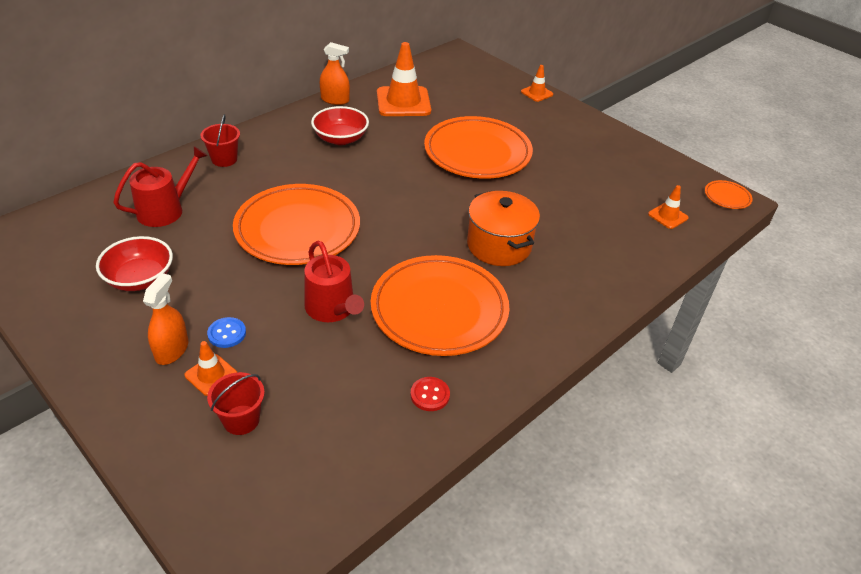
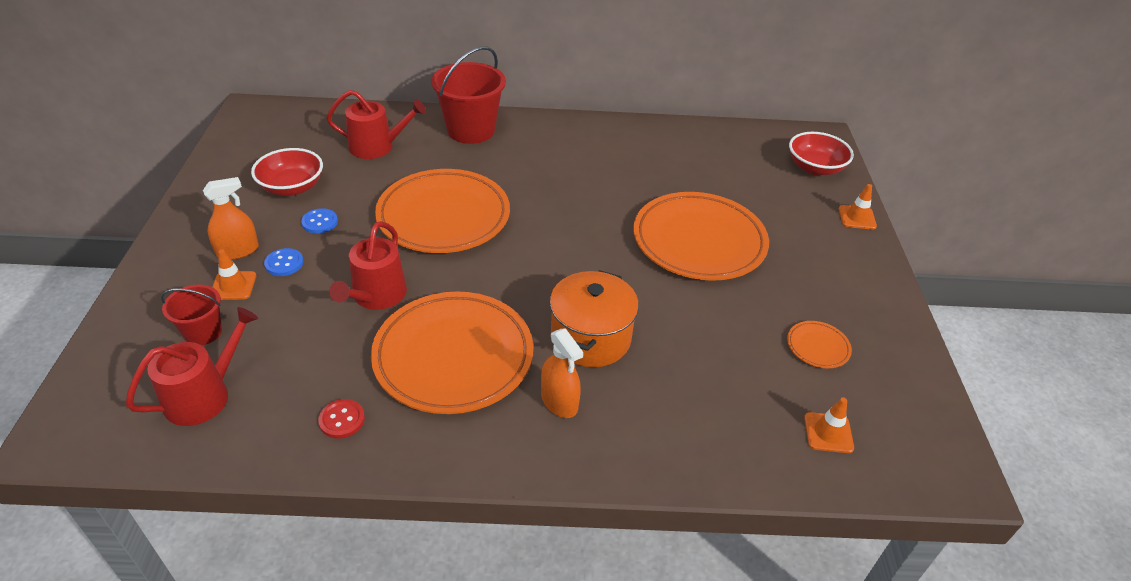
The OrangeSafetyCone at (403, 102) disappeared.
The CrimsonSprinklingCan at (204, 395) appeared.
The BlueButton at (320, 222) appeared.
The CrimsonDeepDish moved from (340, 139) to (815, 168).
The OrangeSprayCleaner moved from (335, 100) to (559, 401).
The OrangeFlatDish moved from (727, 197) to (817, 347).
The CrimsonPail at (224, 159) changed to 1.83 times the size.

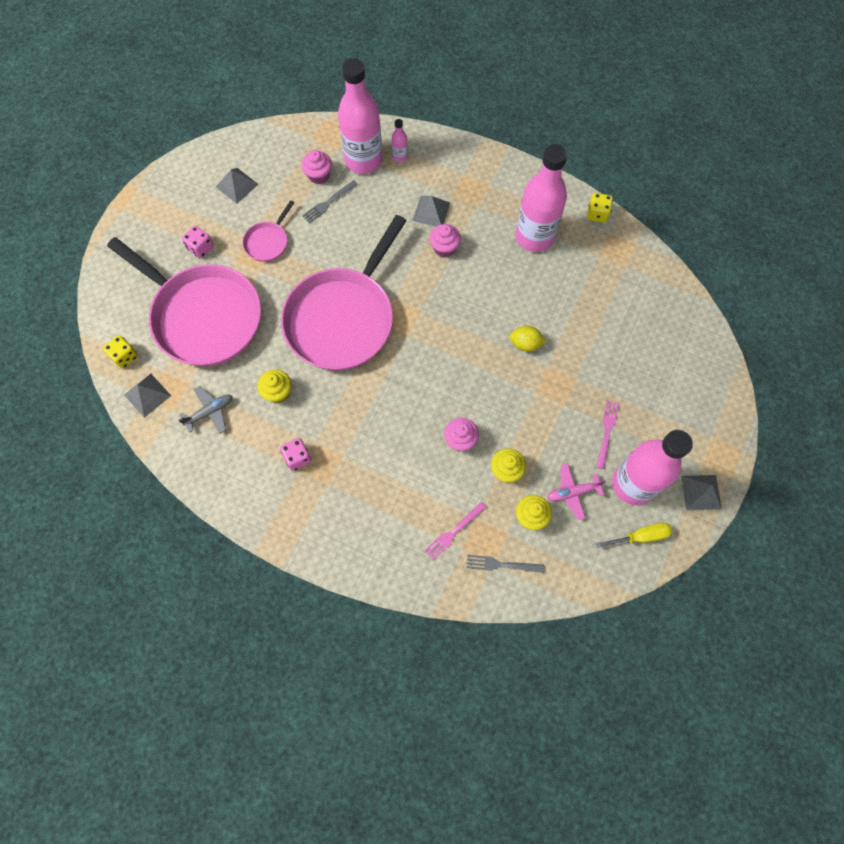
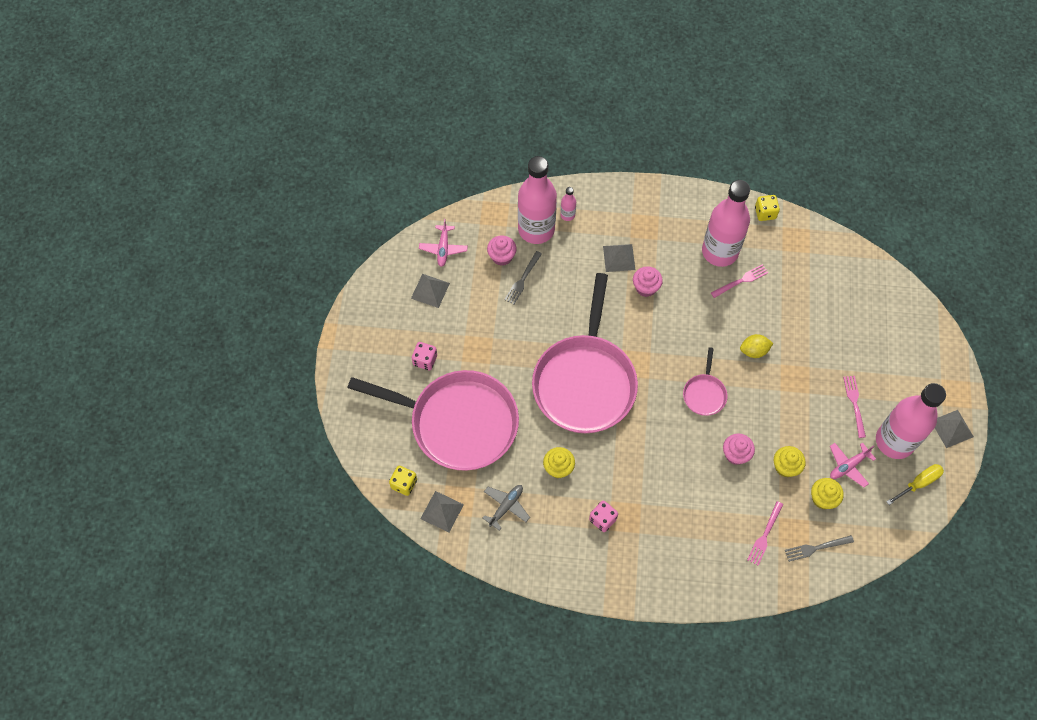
The RosePinkAeroplane at (443, 248) appeared.
The RosePinkDinnerFork at (741, 280) appeared.
The RosePinkPan moved from (268, 242) to (704, 394).

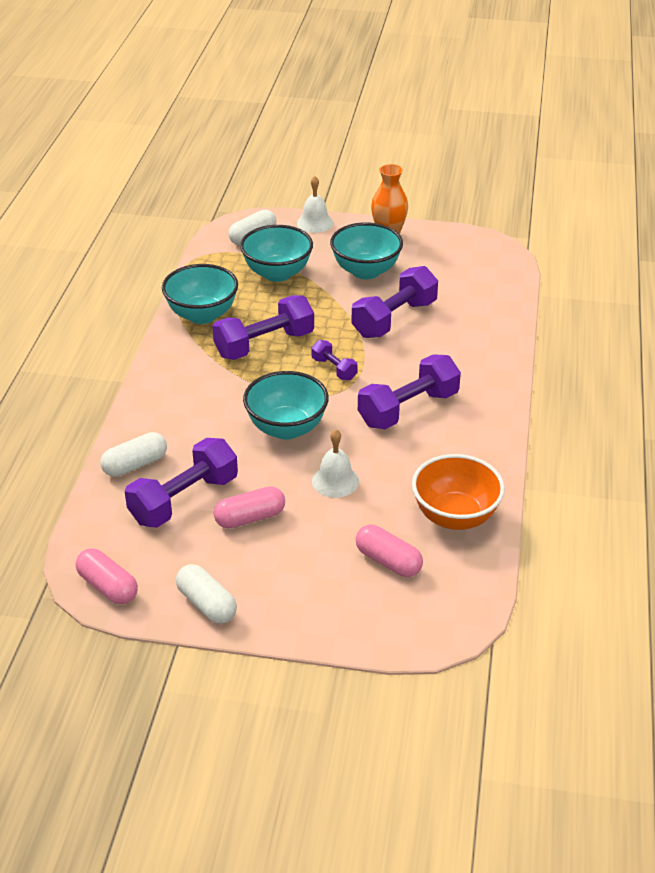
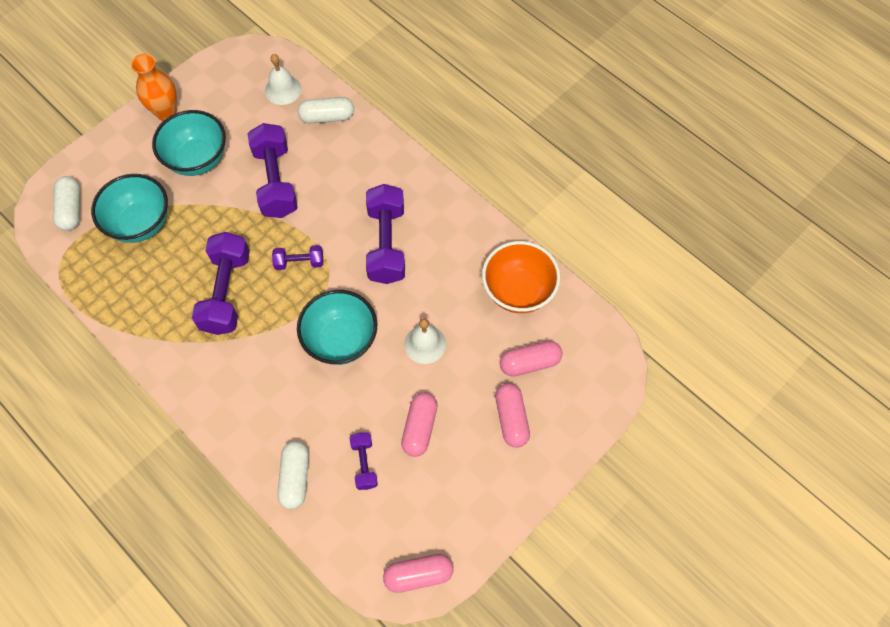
The AquaDeepDish at (202, 315) disappeared.
The RosePinkPillShape at (511, 418) appeared.
The WhitePillShape moved from (207, 604) to (327, 117).
The WhiteHandBell moved from (315, 223) to (283, 90).
The RoyalPurpleFreeWeight at (184, 499) changed to 0.52 times the size.

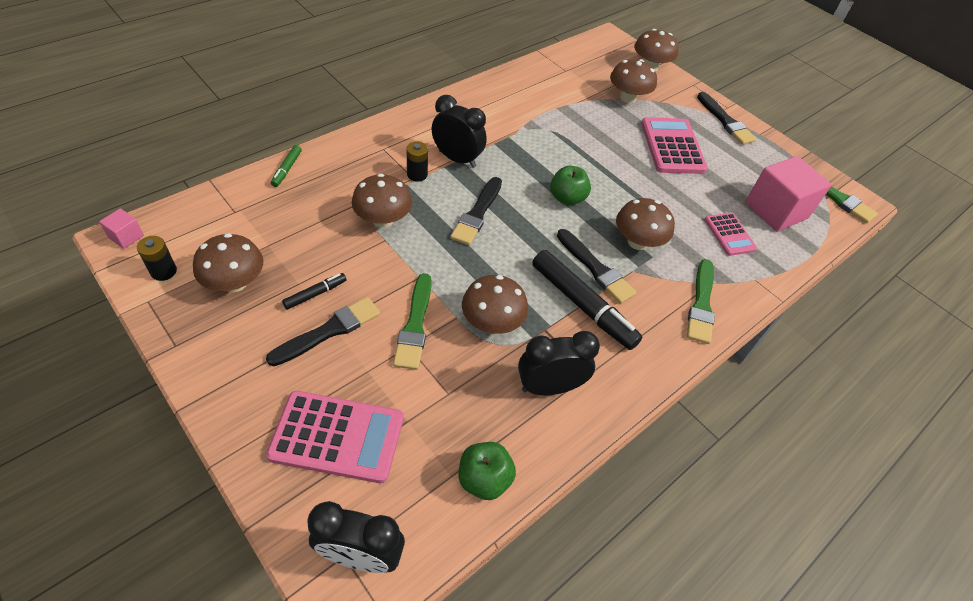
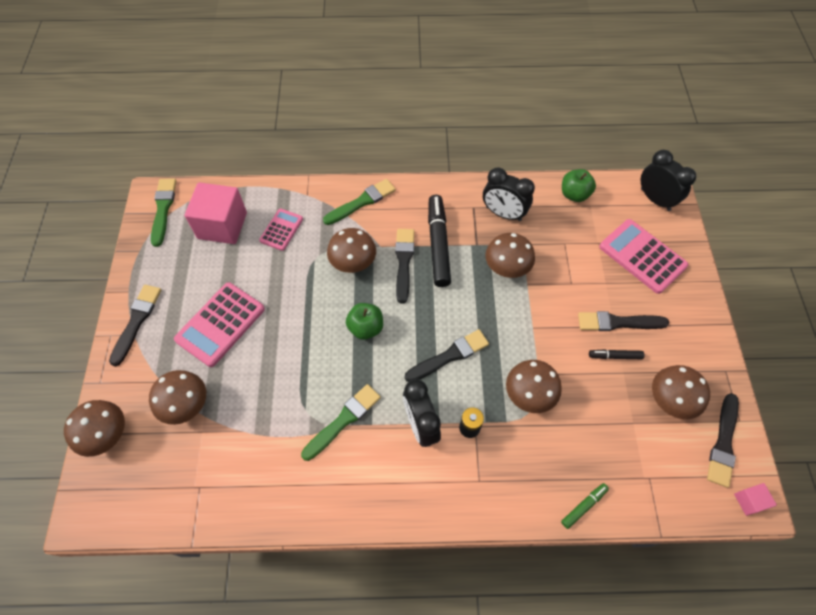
The EmeraldPaintbrush moved from (415, 325) to (343, 420).
The JetBlackAaBattery at (163, 271) was replaced by the JetBlackPaintbrush at (723, 443).

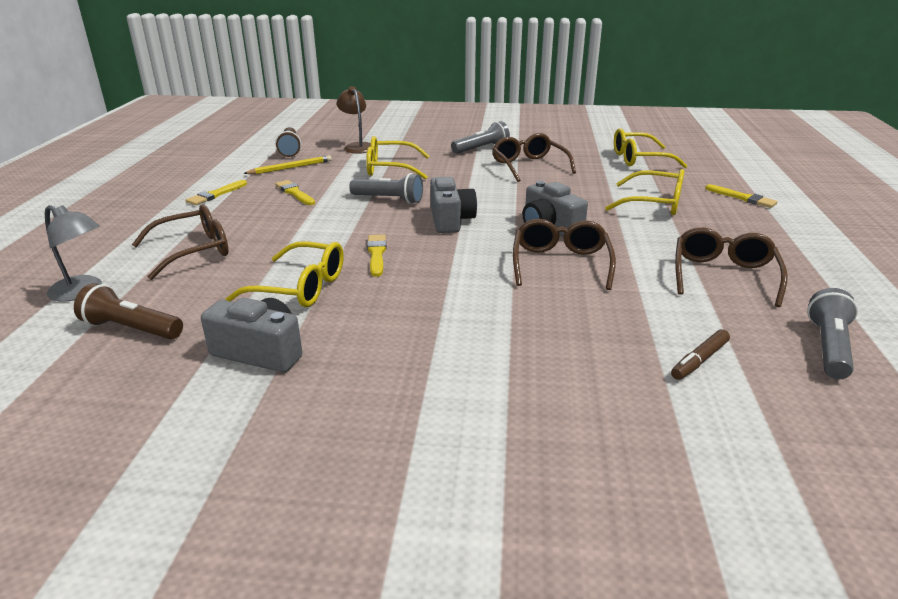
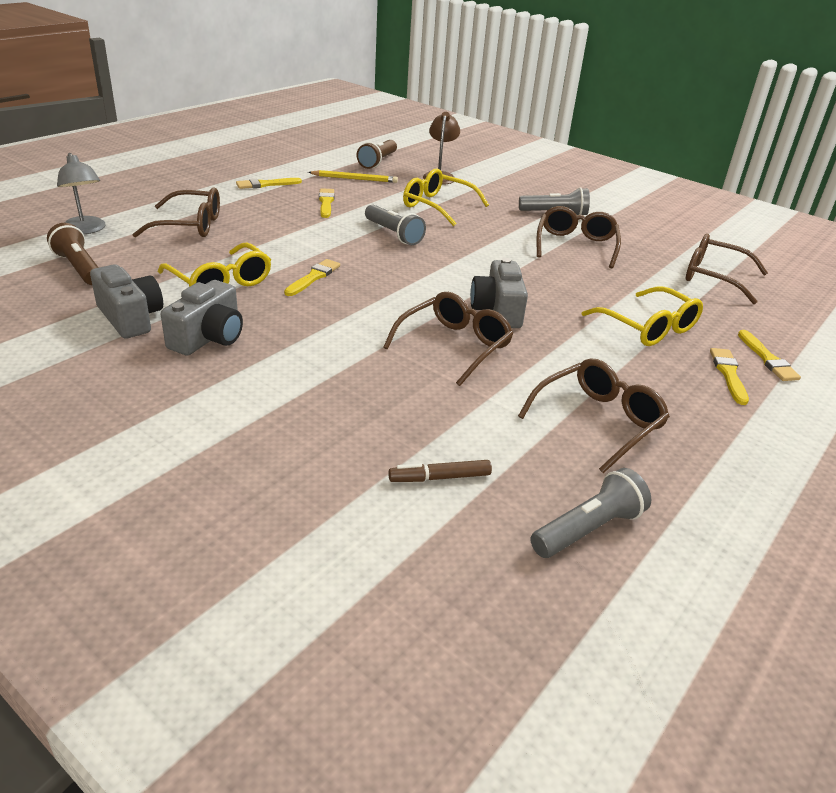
The GoldenPaintbrush at (728, 374) appeared.
The AshGreyCamera moved from (450, 220) to (208, 338).
The GoldenEyeglasses at (640, 159) became the RussetEyeglasses at (715, 277).

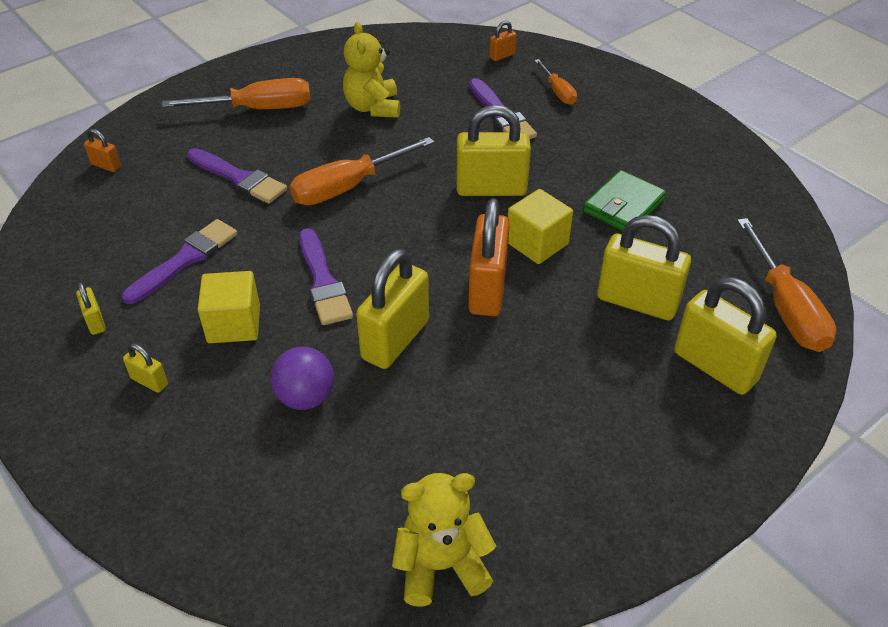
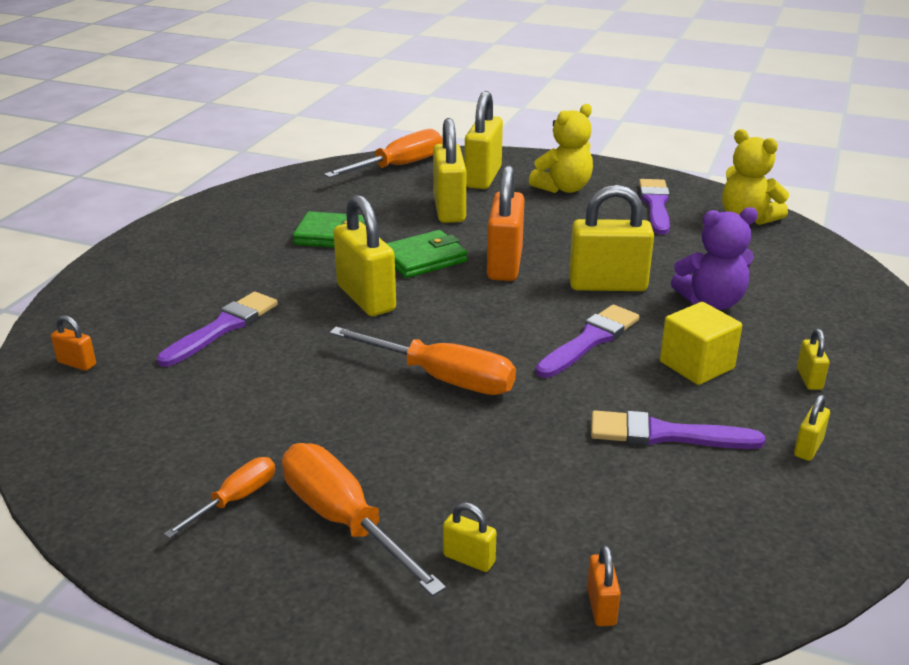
The GoldenLock at (469, 559) appeared.
The RoyalPurplePaintbrush moved from (239, 178) to (655, 205).
The GoldenStuffedBear moved from (373, 107) to (563, 188).
The OrangeScrewdriver moved from (558, 92) to (235, 499).
The RoyalPurpleBall at (305, 397) was replaced by the RoyalPurpleStuffedBear at (711, 302).
The GoldenCube at (537, 243) was replaced by the EmeraldCardWallet at (423, 259).
The OrangeLock at (487, 289) turned 60 degrees counterclockwise.

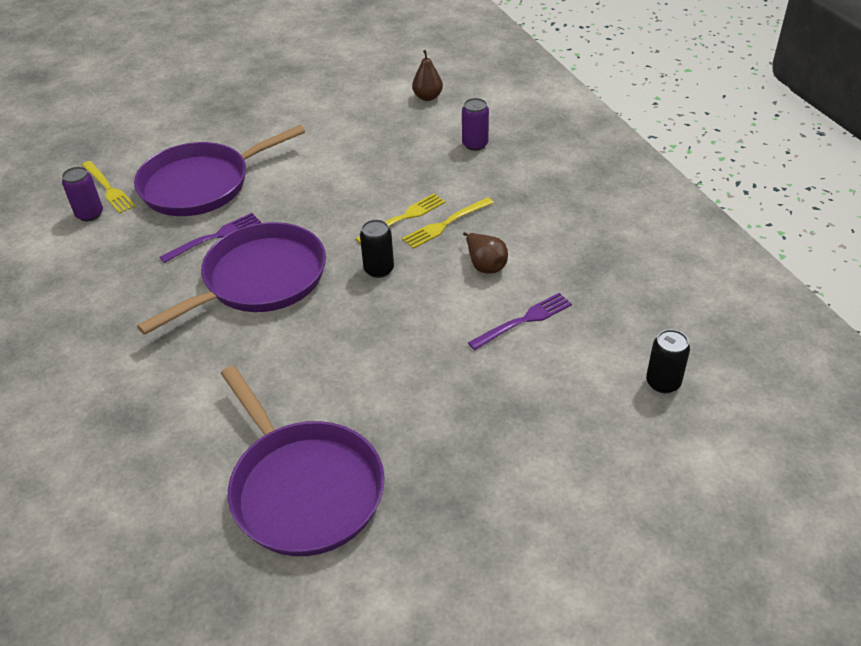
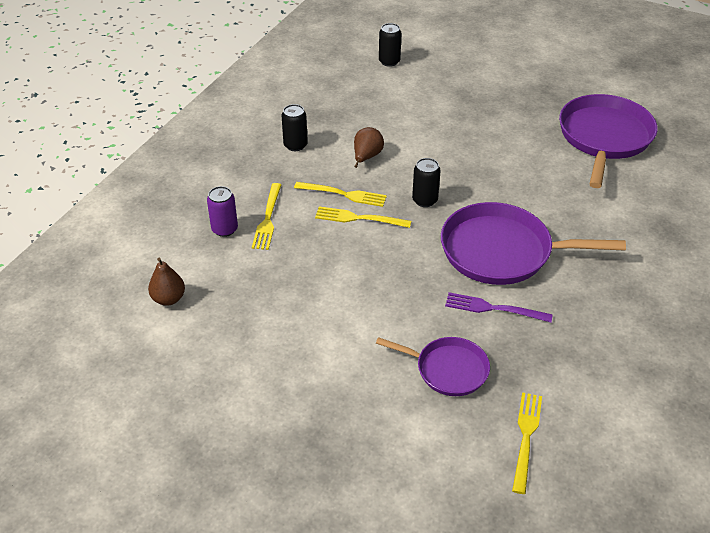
The RoyalPurpleTin at (89, 214) disappeared.
The RoyalPurpleDinnerFork at (524, 320) disappeared.
The GoldenDinnerFork at (267, 219) appeared.
The JetBlackTin at (295, 145) appeared.
The RoyalPurplePan at (201, 185) changed to 0.58 times the size.

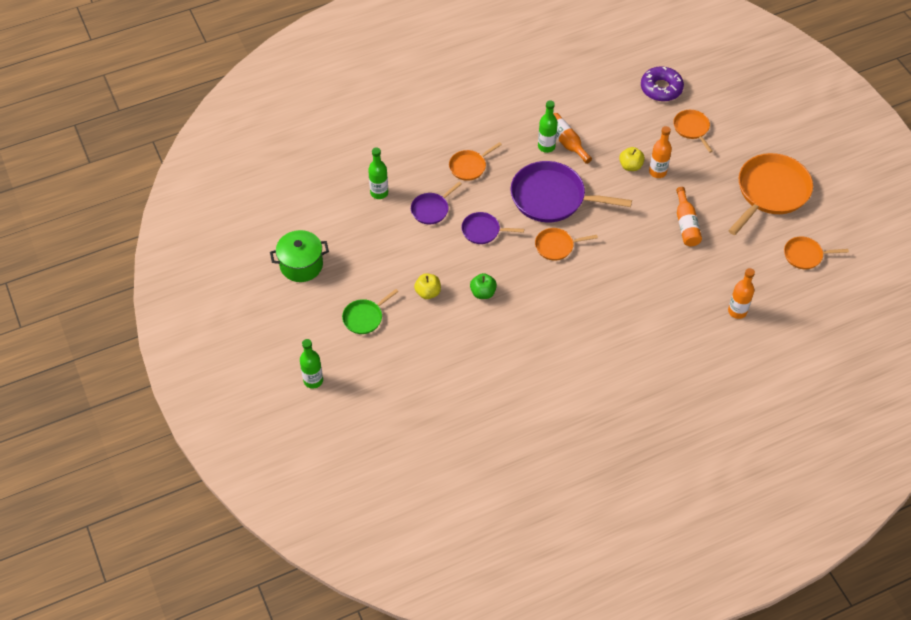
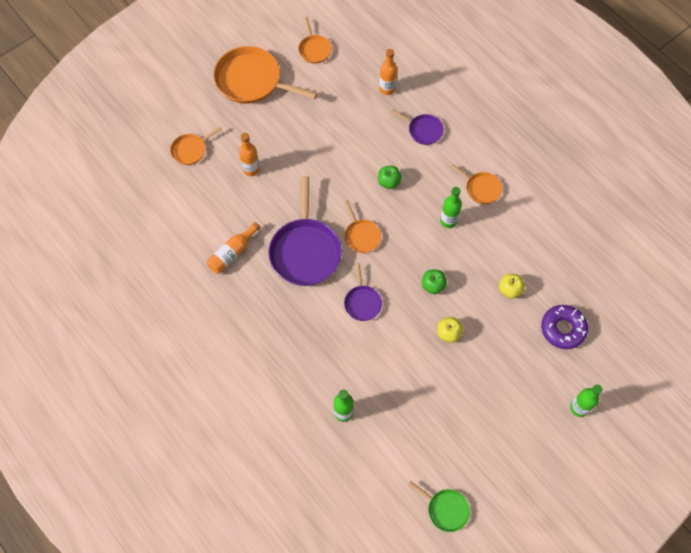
The EmeraldCookingPot at (301, 265) disappeared.
The OrangeDrinkBottle at (686, 224) disappeared.
The EmeraldToyApple at (389, 182) appeared.
The EmeraldPan moved from (364, 317) to (445, 509).
The RoyalPurplePan moved from (431, 209) to (423, 130).
The OrangePan moved from (469, 166) to (481, 189).
The EmeraldDrinkBottle moved from (546, 146) to (448, 221).
The GoldenToyApple moved from (630, 166) to (509, 290).
The RoyalPurpleDonut moved from (661, 88) to (563, 329).

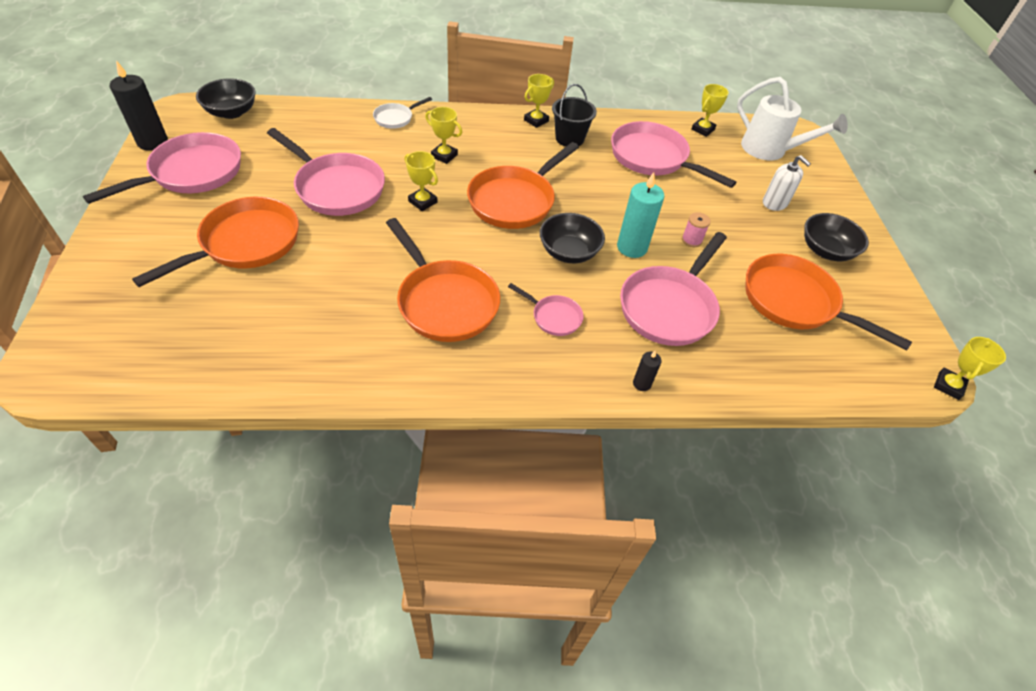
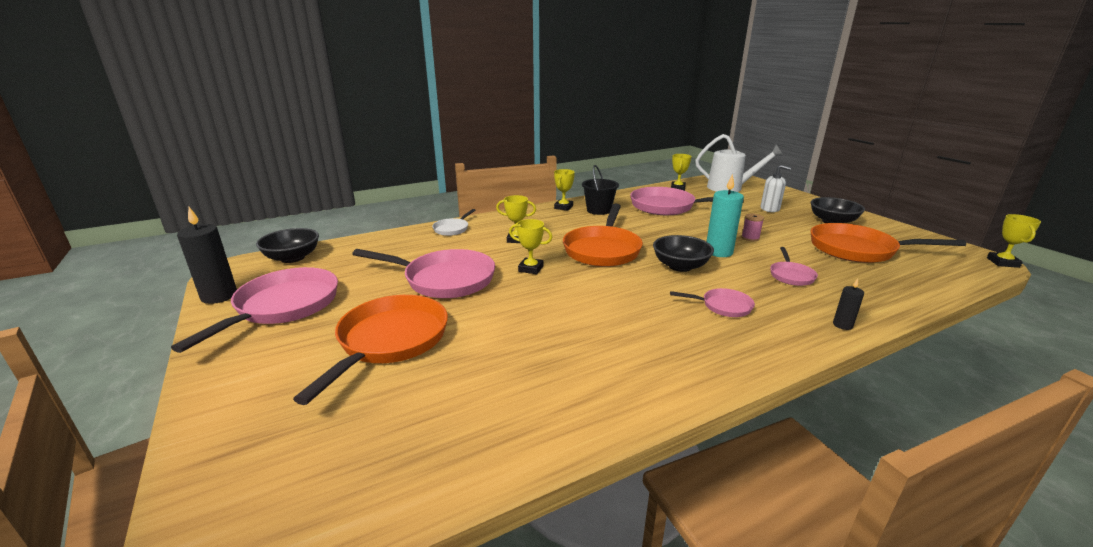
The OrangePan at (445, 302) disappeared.
The RosePinkPan at (669, 307) changed to 0.50 times the size.

